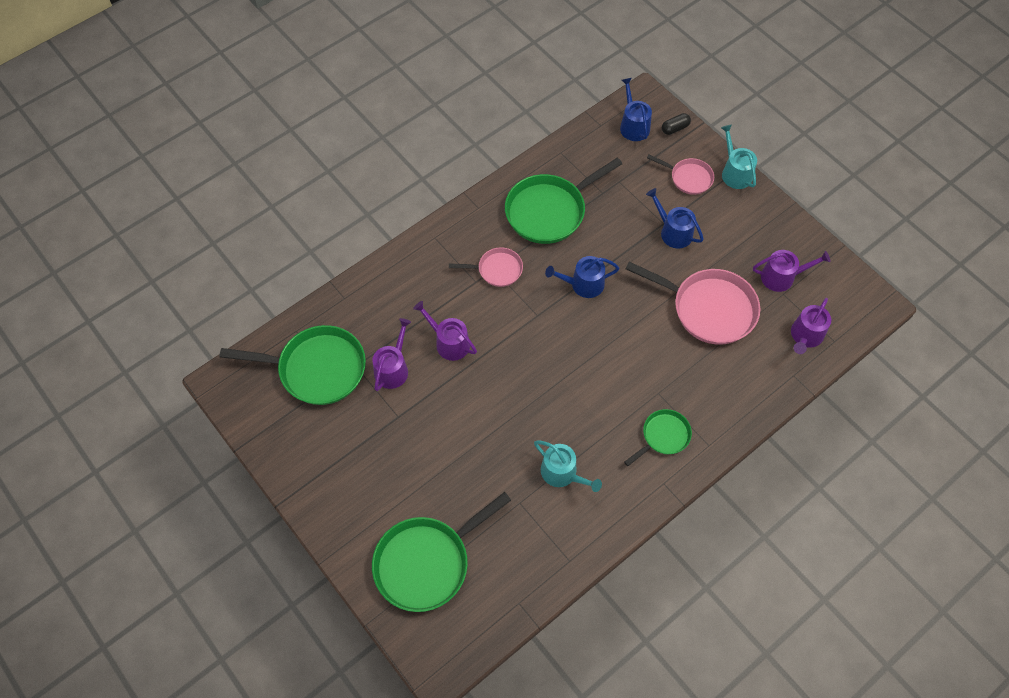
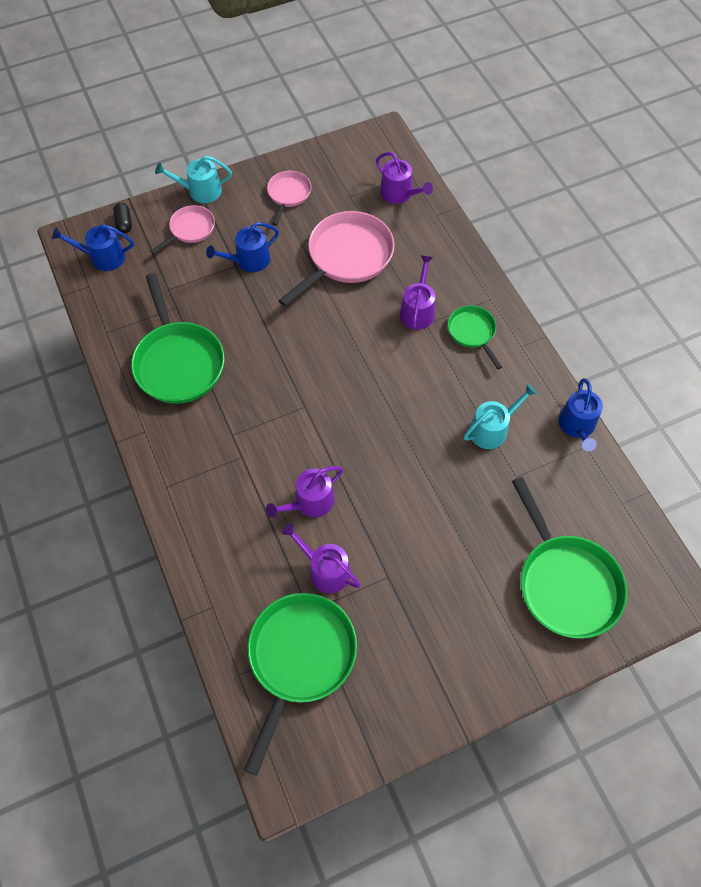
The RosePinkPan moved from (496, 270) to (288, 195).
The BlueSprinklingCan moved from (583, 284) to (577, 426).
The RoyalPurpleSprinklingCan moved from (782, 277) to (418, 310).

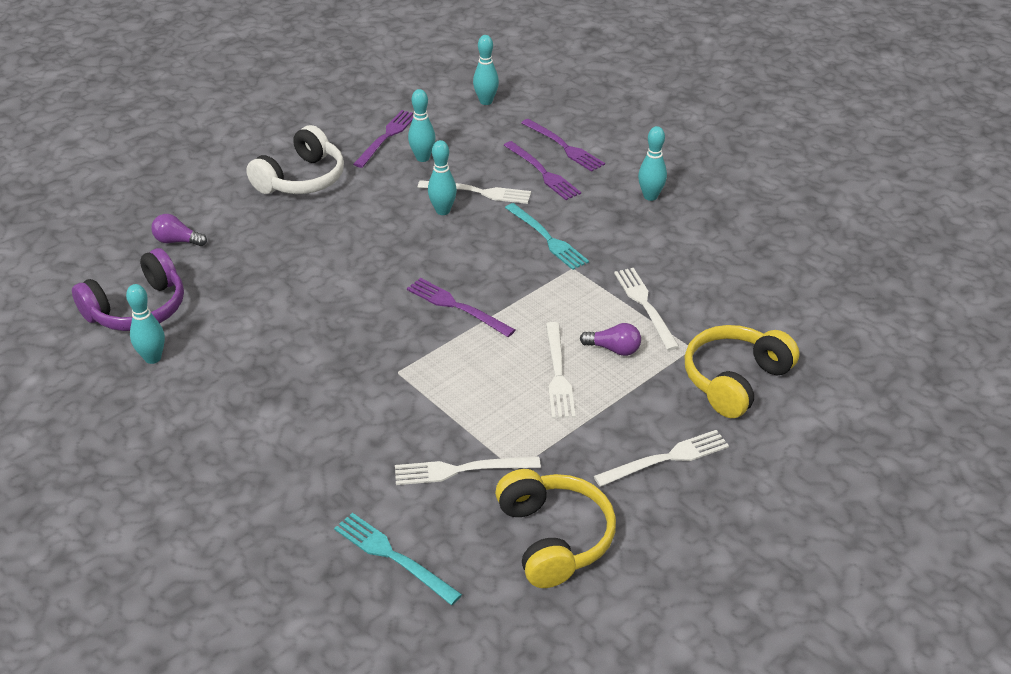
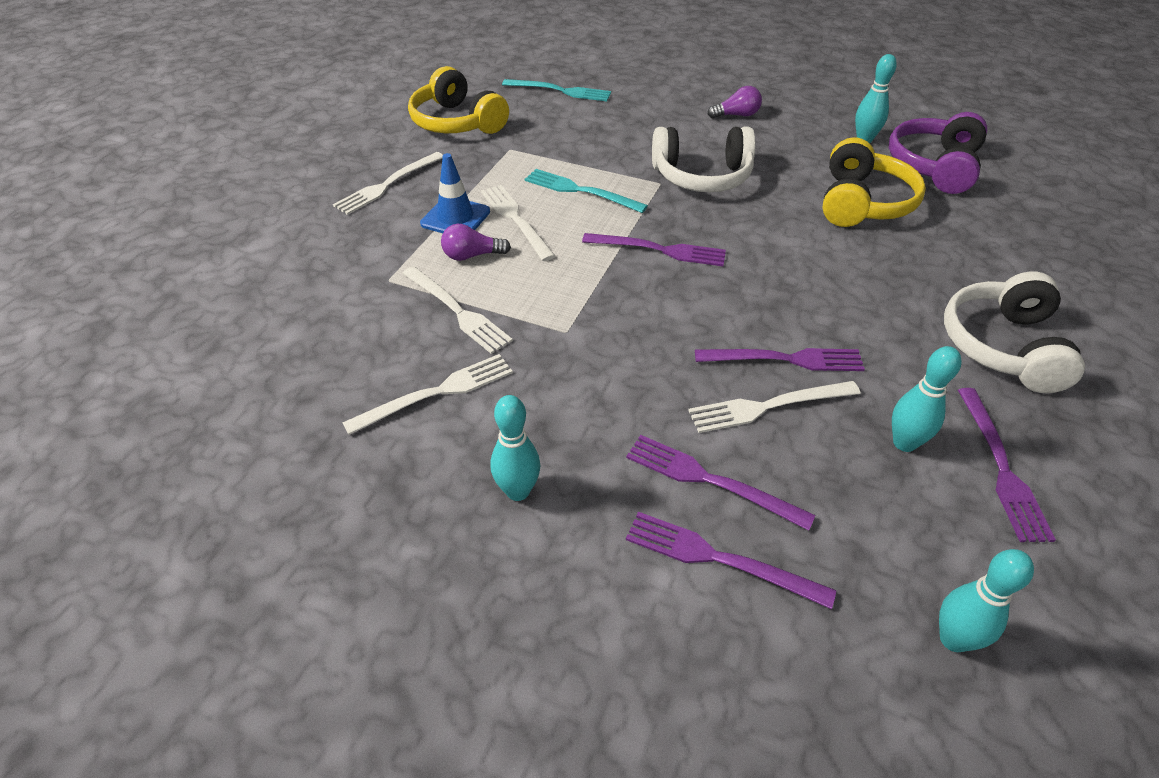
The BlueSafetyCone at (455, 218) appeared.
The WhiteHeadphones at (702, 176) appeared.
The RoyalPurpleBulb moved from (177, 241) to (736, 115).
The WhiteDinnerFork moved from (461, 470) to (436, 393).
The AquaDinnerFork moved from (547, 238) to (581, 191).
The GoldenHeadphones moved from (734, 380) to (862, 203).
The AquaTenpin at (443, 211) was replaced by the RoyalPurpleDinnerFork at (784, 359).

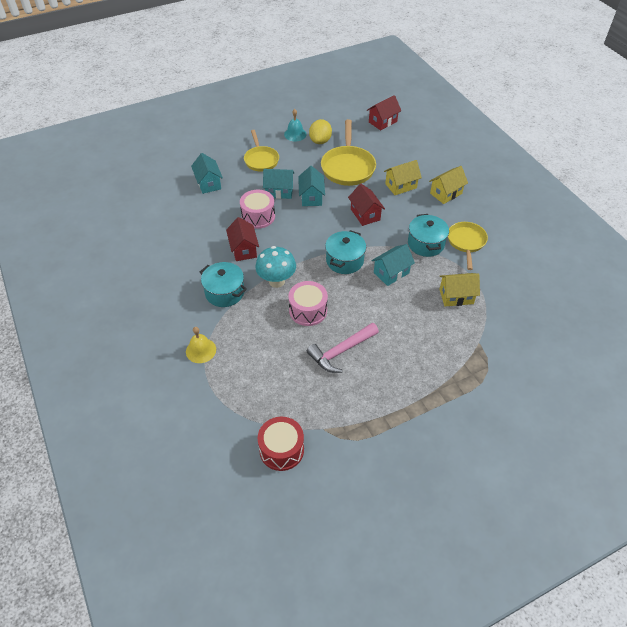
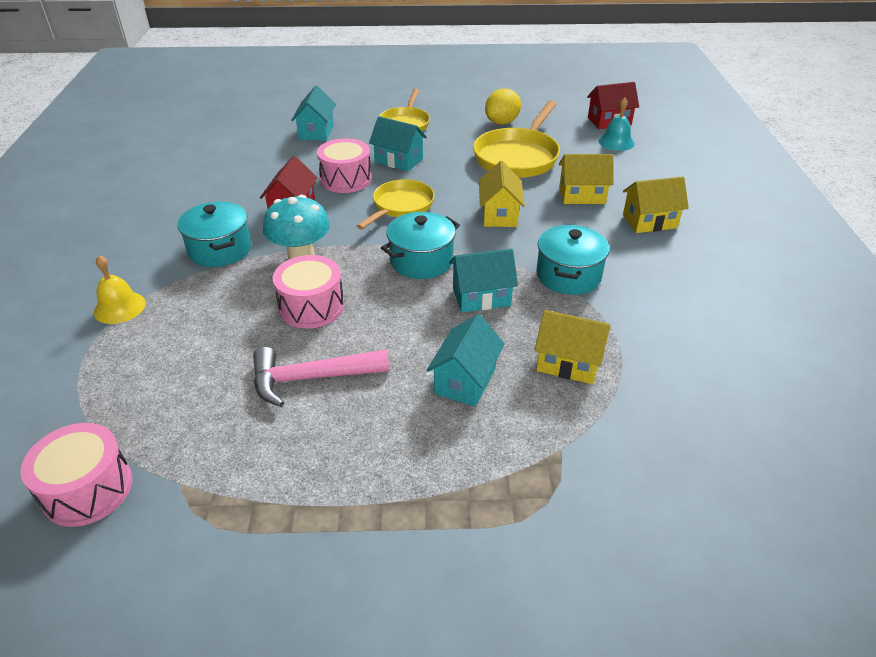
The AquaHandBell moved from (295, 134) to (616, 142).
The AquaHouse moved from (311, 197) to (465, 380).
The GoldenPan moved from (466, 242) to (401, 206).
The CrimsonToyDrum at (281, 449) became the RosePinkToyDrum at (88, 489).
The CrimsonHouse at (365, 214) became the GoldenHouse at (499, 215).

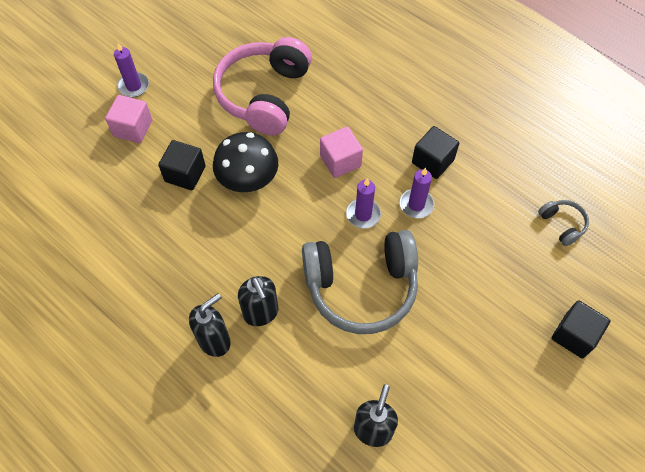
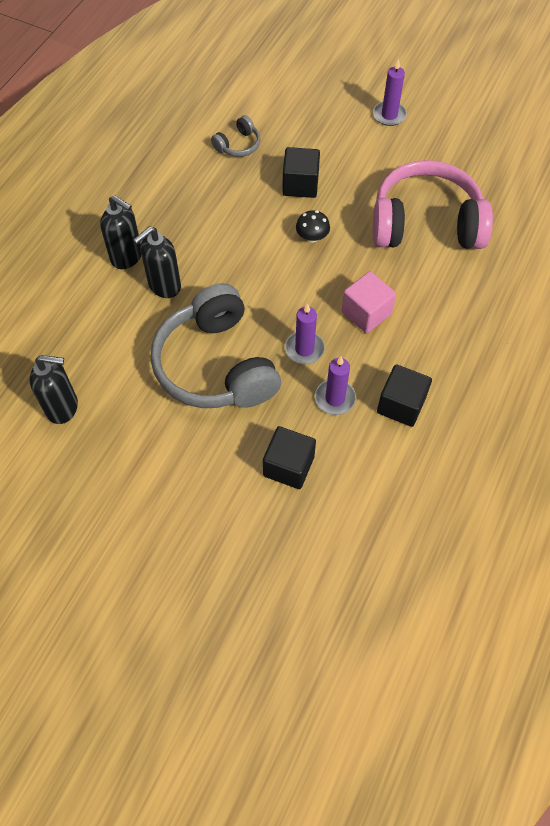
The RosePinkCube at (133, 128) disappeared.
The AshGreyHeadphones moved from (562, 224) to (238, 145).
The JetBlackCube moved from (574, 335) to (288, 466).
The JetBlackToadstool at (248, 180) changed to 0.49 times the size.

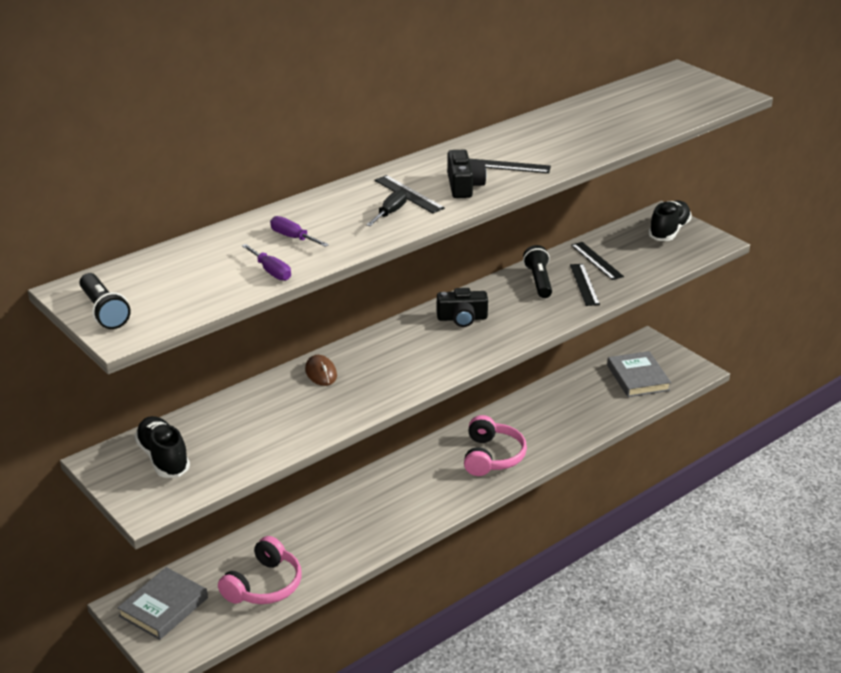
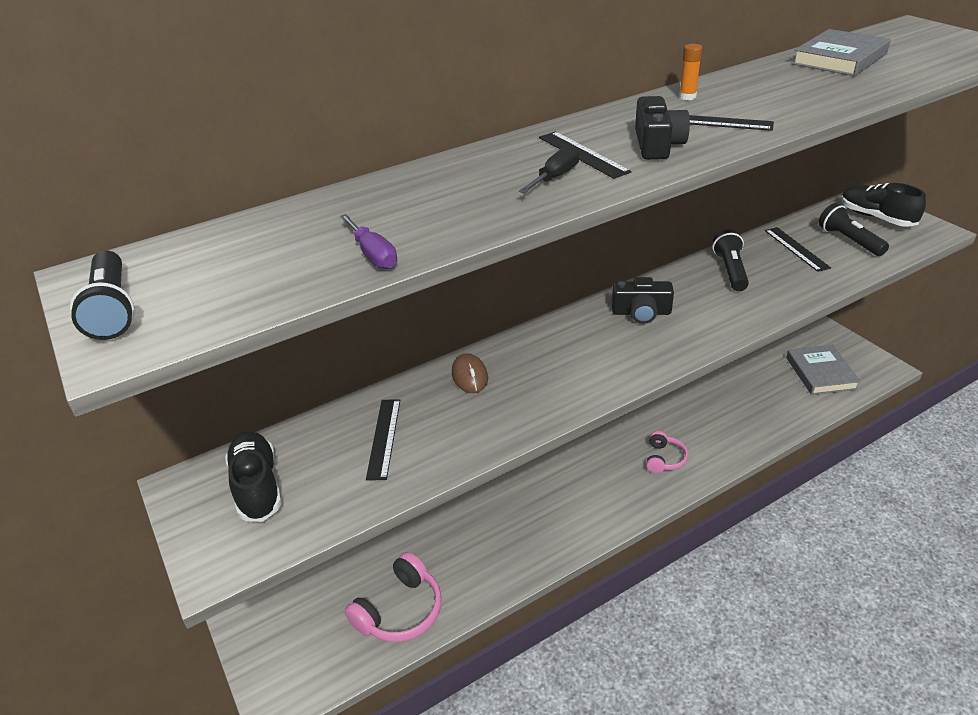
The RoyalPurpleScrewdriver at (293, 237) disappeared.
The OrangeGlueStick at (687, 97) appeared.
The JetBlackFlashlight at (849, 240) appeared.
The AshGreyBook moved from (164, 607) to (839, 59).
The JetBlackRuler moved from (584, 284) to (384, 438).
The JetBlackShoe at (669, 231) turned 75 degrees counterclockwise.
The RosePinkHeadphones at (492, 456) changed to 0.60 times the size.

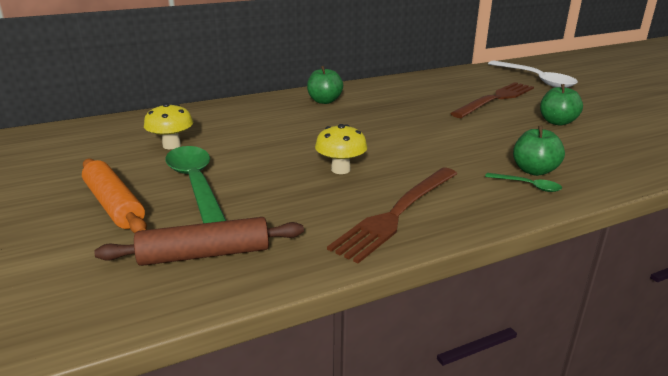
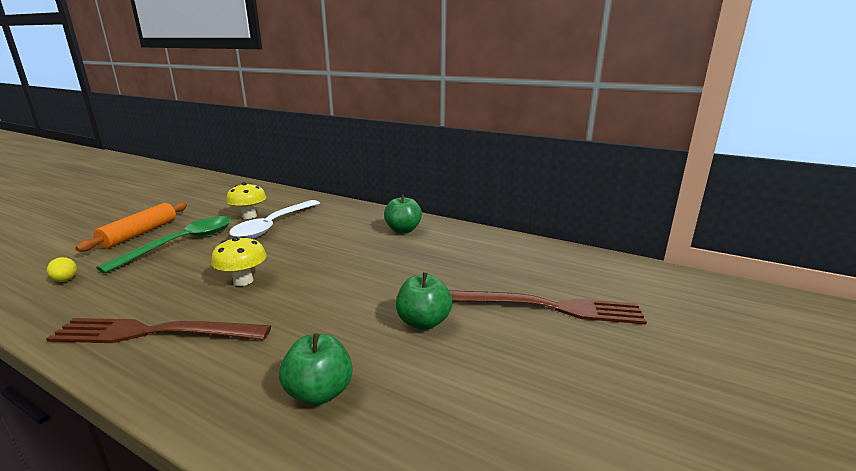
The EmeraldSpoon at (528, 186) disappeared.
The WhiteSpoon moved from (536, 79) to (273, 226).
The EmeraldToyApple moved from (557, 122) to (423, 322).
The RussetPastryRoller at (205, 254) was replaced by the GoldenEgg at (65, 280).

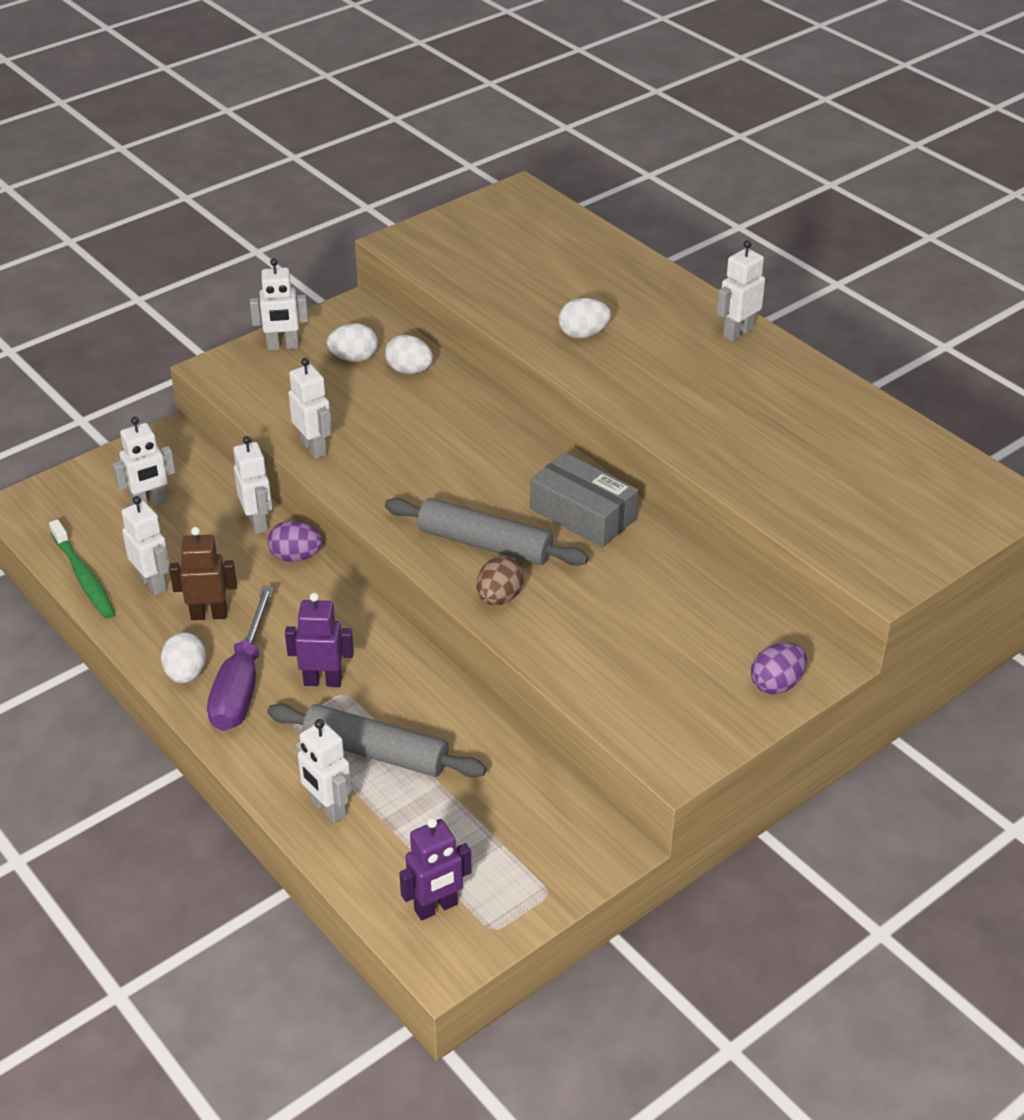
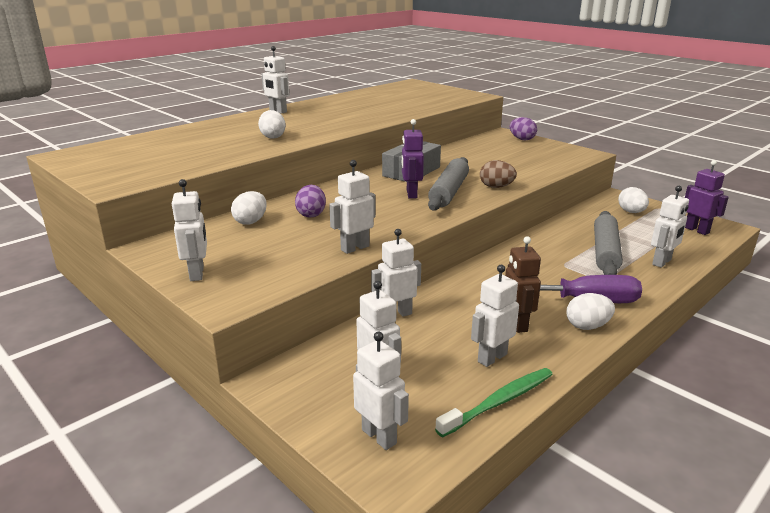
The WhiteToyRobot at (379, 436) appeared.
The RoyalPurpleEgg moved from (296, 557) to (311, 214).
The RoyalPurpleToyRobot moved from (323, 681) to (411, 194).
The WhiteEgg moved from (354, 358) to (631, 212).

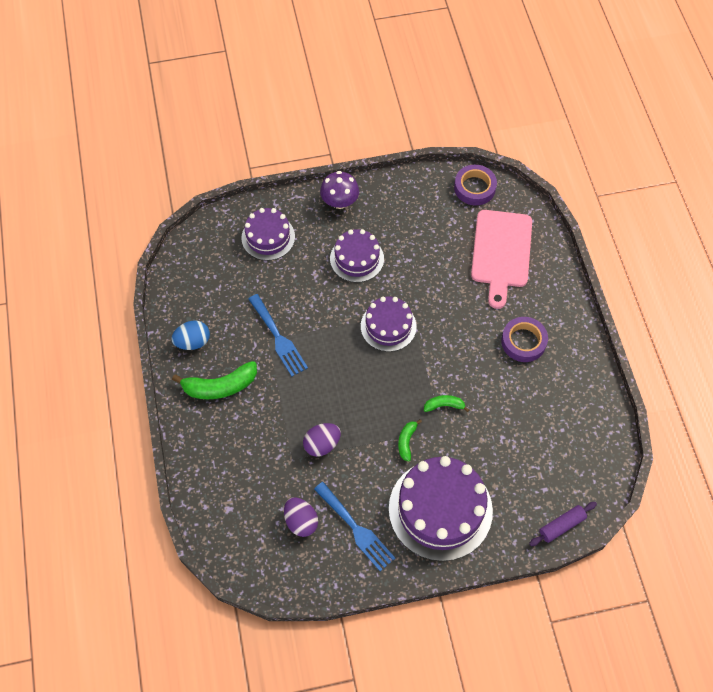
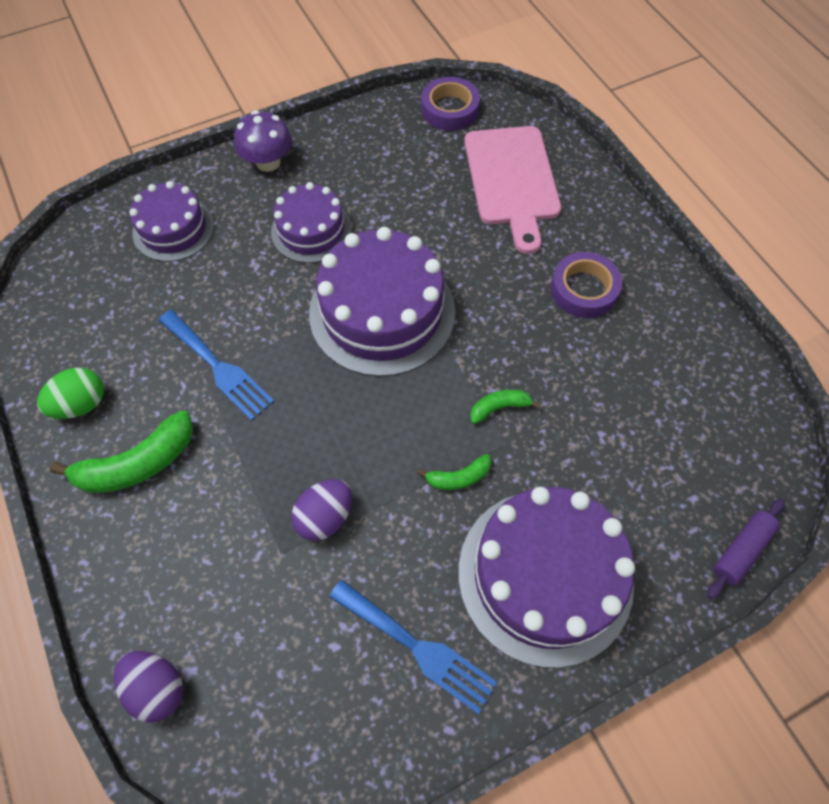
The RoyalPurpleEgg moved from (301, 521) to (157, 687).
The BlueEgg at (193, 342) became the EmeraldEgg at (81, 404).
The EmeraldBanana at (406, 441) turned 105 degrees counterclockwise.
The RoyalPurpleLayerCake at (388, 326) changed to 1.70 times the size.

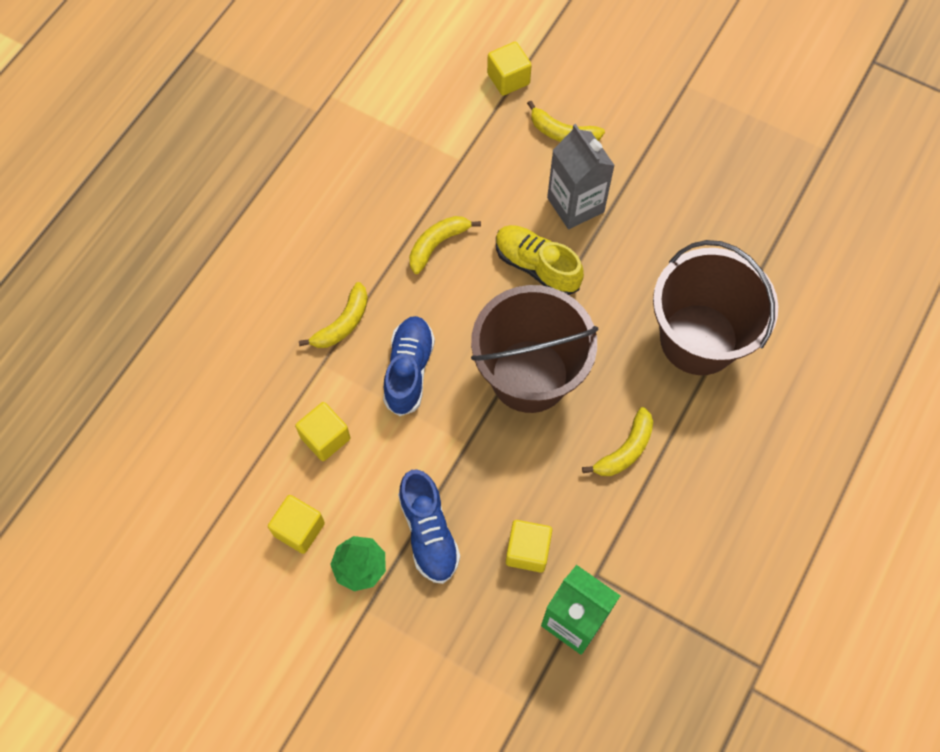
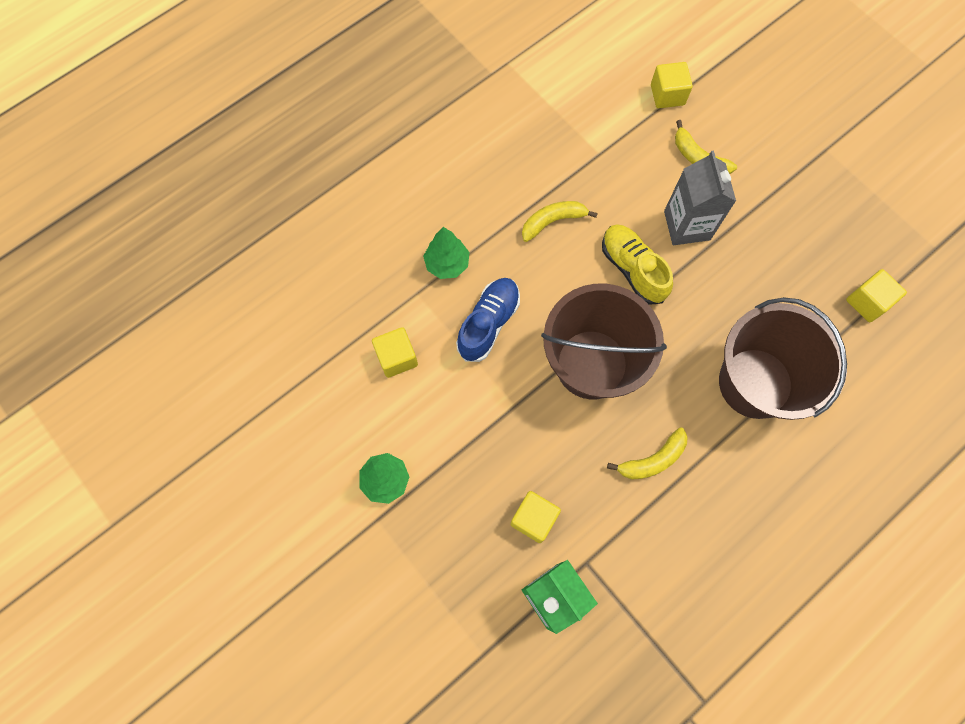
The BlueShoe at (428, 532) disappeared.
The GoldenCube moved from (299, 529) to (867, 302).
The GoldenBanana at (343, 323) was replaced by the EmeraldTree at (447, 264).

